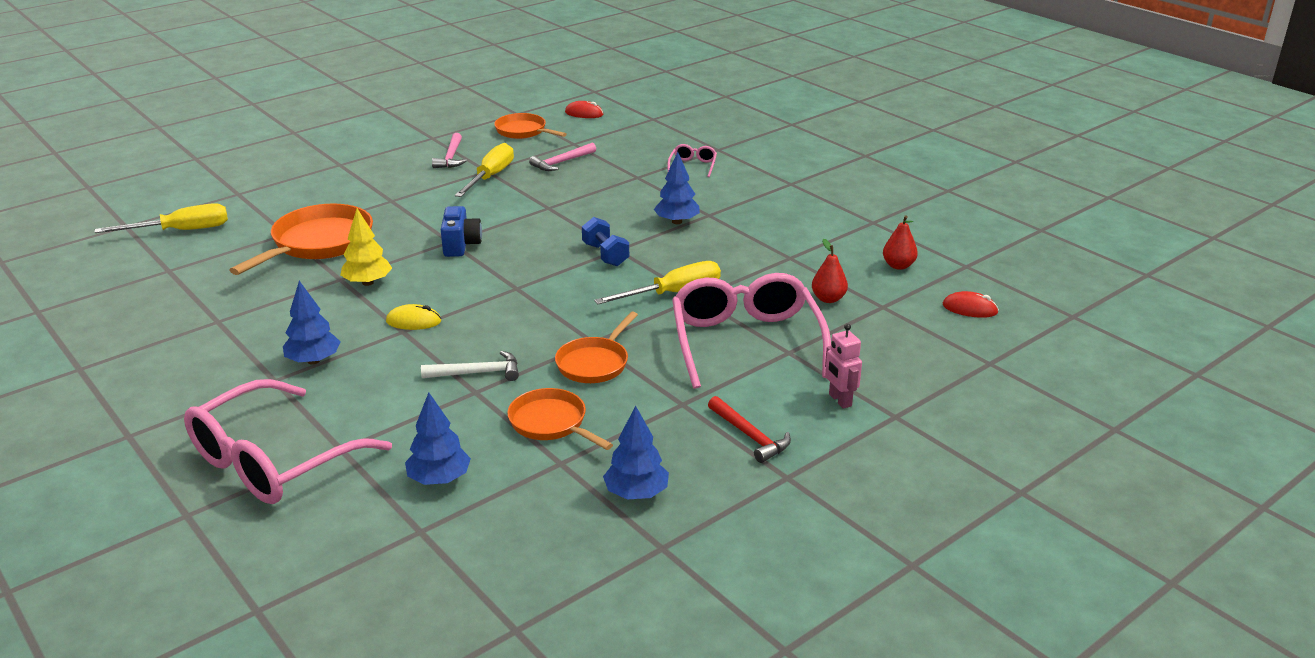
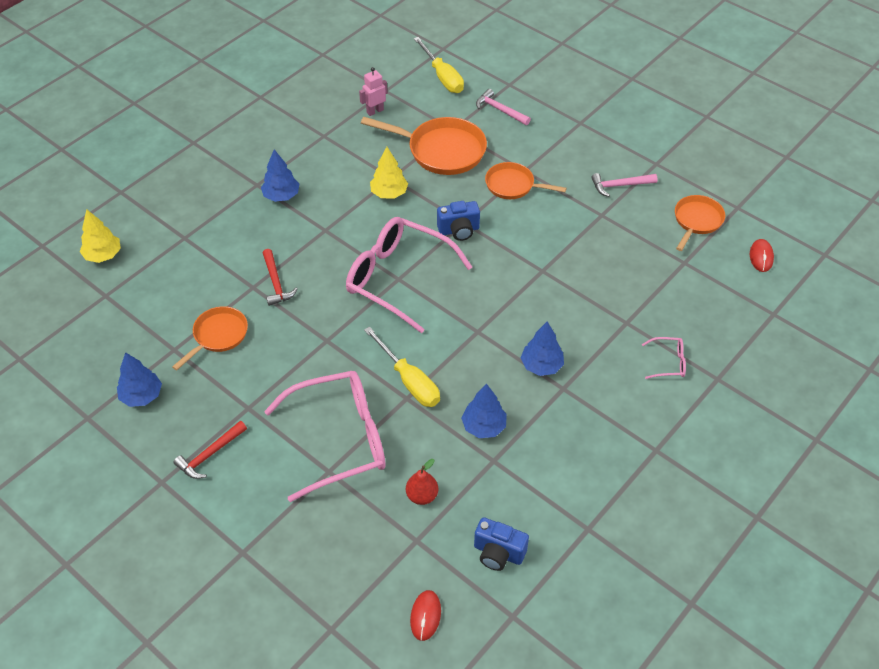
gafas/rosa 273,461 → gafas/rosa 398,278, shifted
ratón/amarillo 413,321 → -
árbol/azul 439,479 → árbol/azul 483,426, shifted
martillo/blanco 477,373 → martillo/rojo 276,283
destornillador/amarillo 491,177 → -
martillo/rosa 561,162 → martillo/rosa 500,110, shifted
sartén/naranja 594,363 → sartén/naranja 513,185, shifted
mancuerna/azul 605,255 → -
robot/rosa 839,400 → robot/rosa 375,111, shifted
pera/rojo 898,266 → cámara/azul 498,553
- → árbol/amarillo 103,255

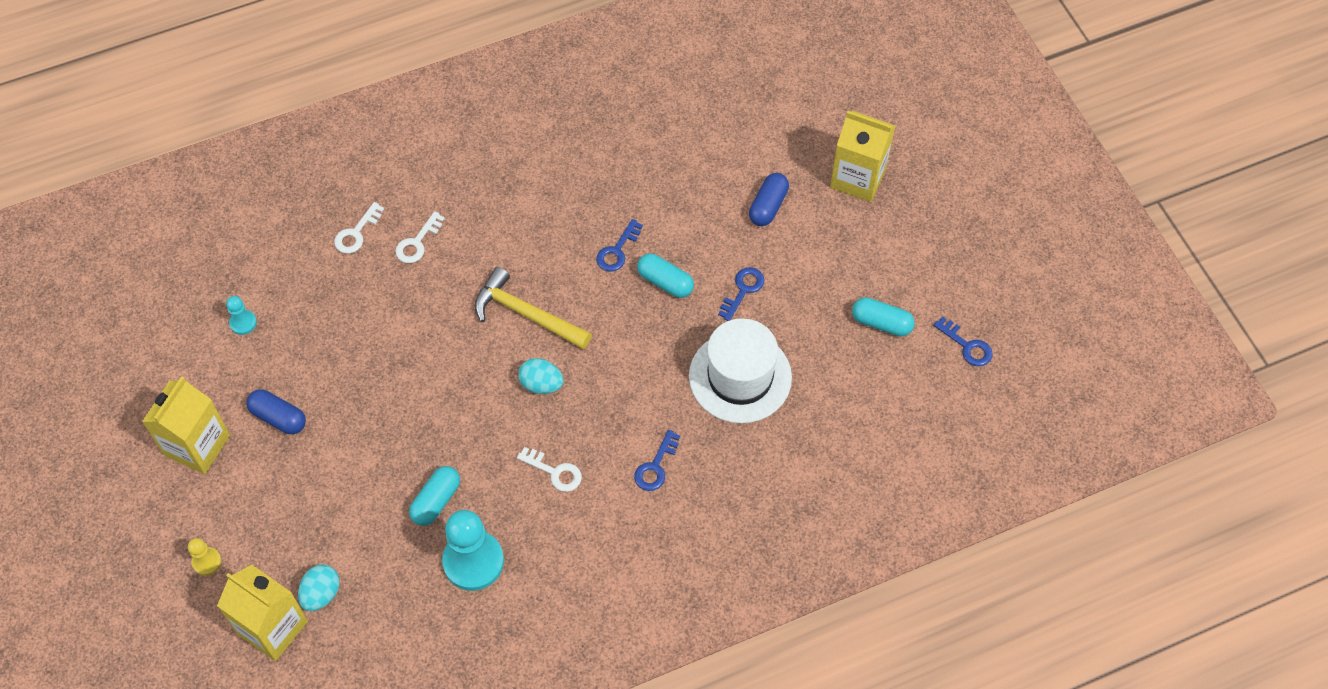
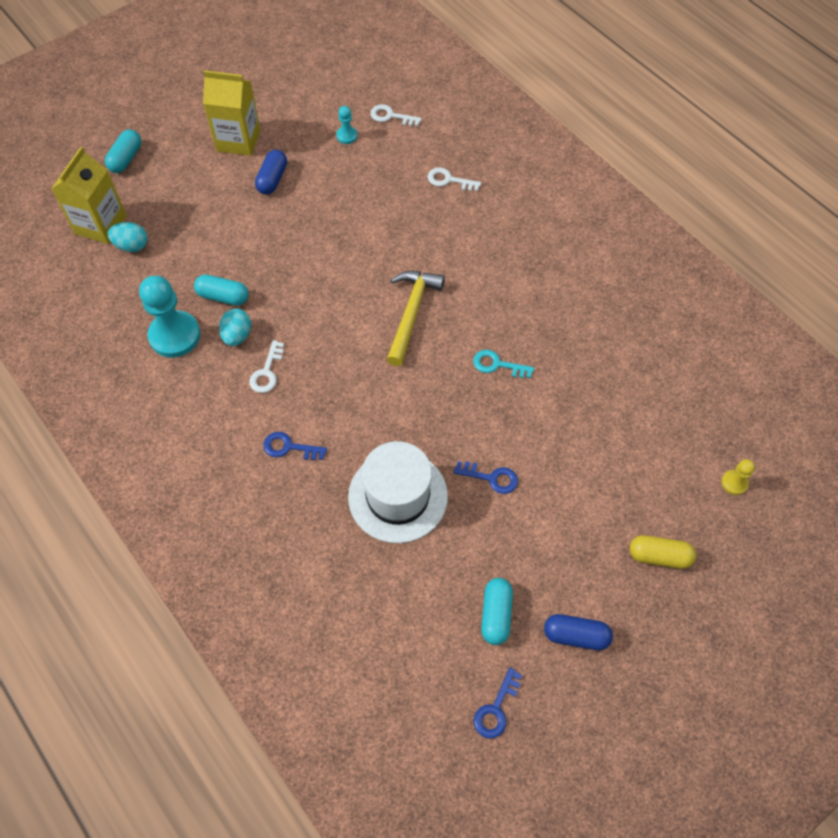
peón/amarillo 207,561 → peón/amarillo 734,483, shifted
llave/blanco 417,242 → llave/blanco 391,116, shifted
huevo/turquesa 541,384 → huevo/turquesa 237,336, shifted
llave/azul 617,250 → llave/turquesa 497,365
cápsula/turquesa 665,282 → cápsula/turquesa 126,159, shifted
cápsula/azul 768,206 → cápsula/azul 576,635, shifted
cartón de leche/amarillo 858,178 → cápsula/amarillo 659,556

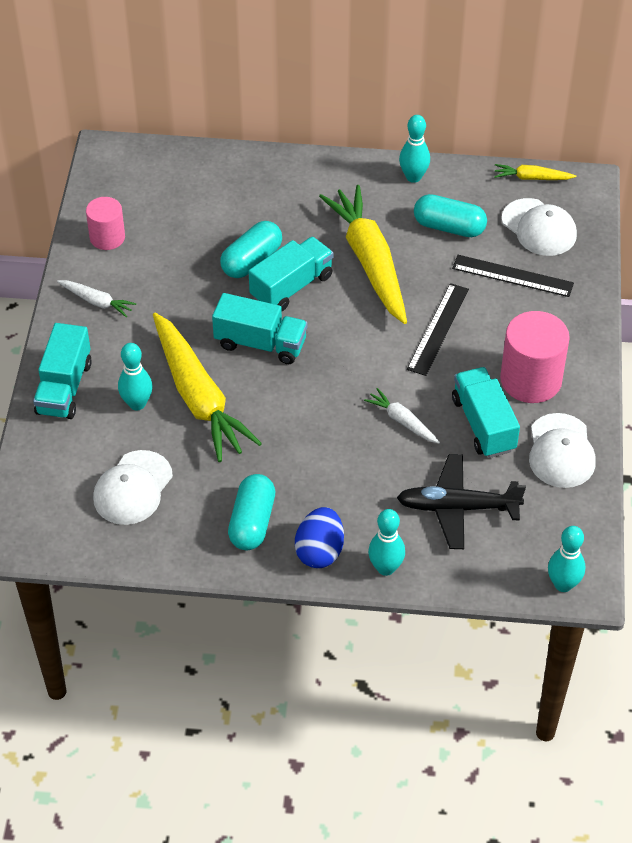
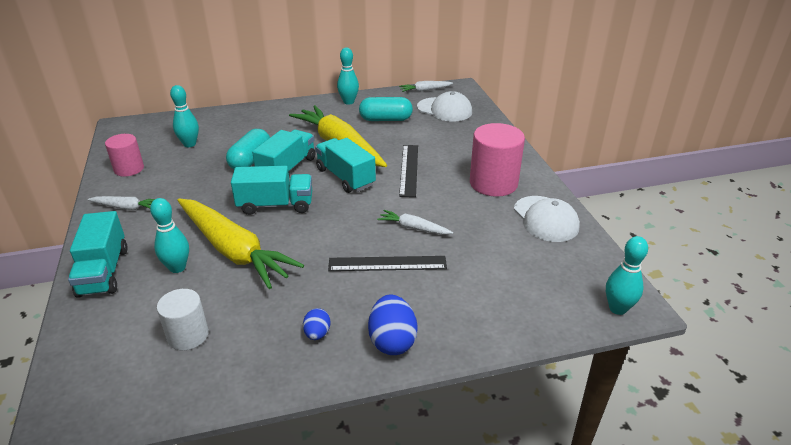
gorra/blanco 133,488 → cilindro/blanco 188,335
cápsula/turquesa 252,522 → huevo/azul 317,333
bolo/turquesa 385,568 → bolo/turquesa 189,144, shifted
avión/negro 457,507 → -
regla/negro 512,276 → regla/negro 387,264, shifted
camión/turquesa 483,424 → camión/turquesa 345,177, shifted
zanahoria/amarillo 532,178 → zanahoria/blanco 425,90

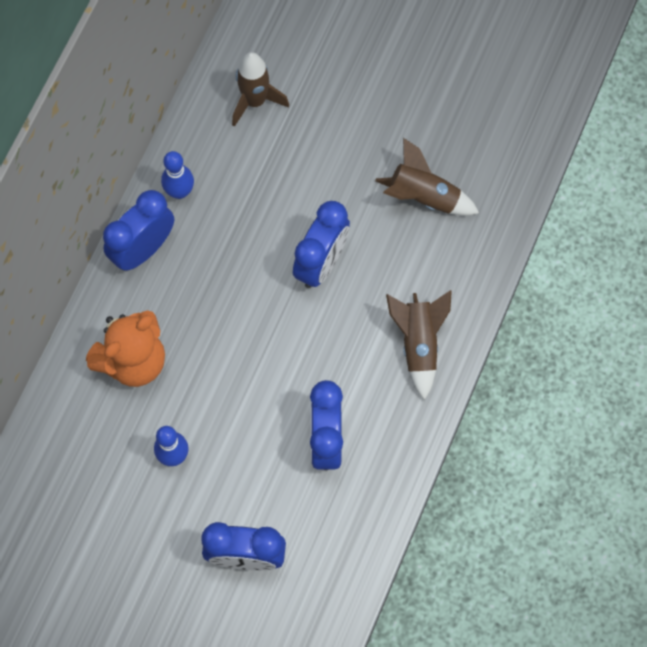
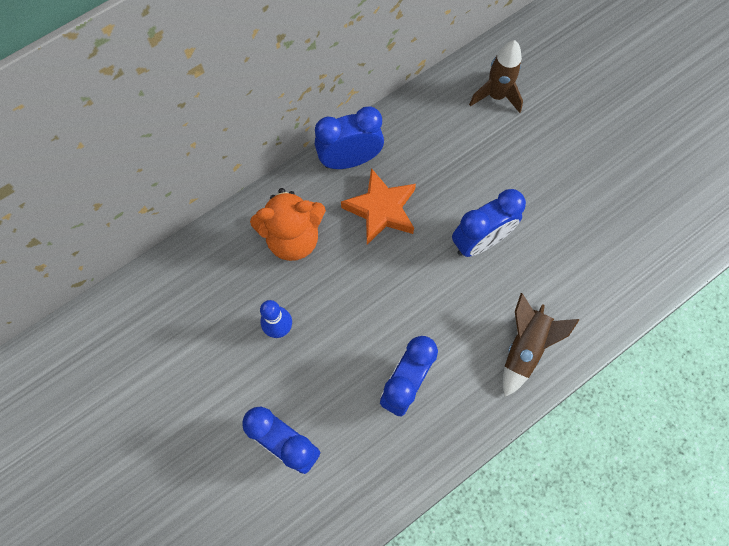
bolo/azul 179,191 → -
cohete/marrón 423,197 → -
- → estrella/naranja 381,210

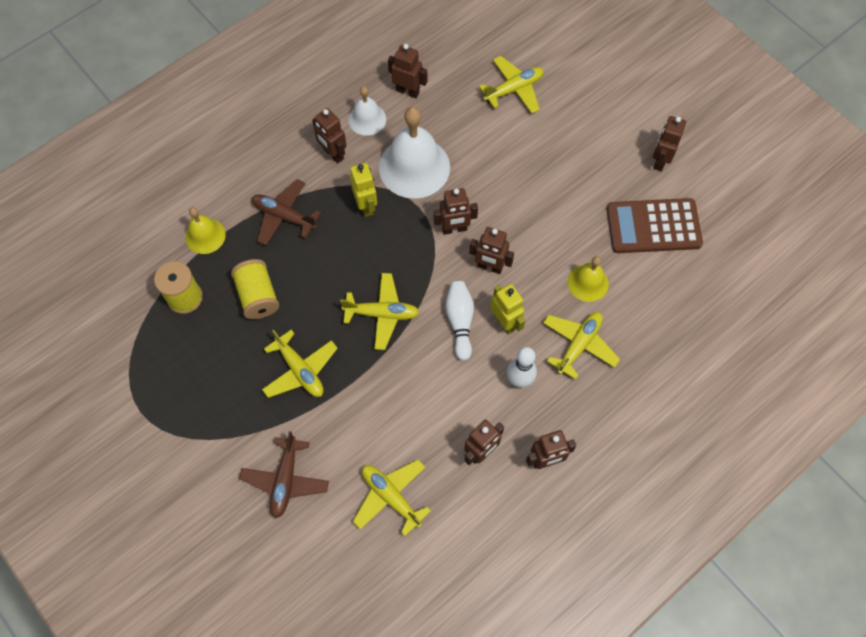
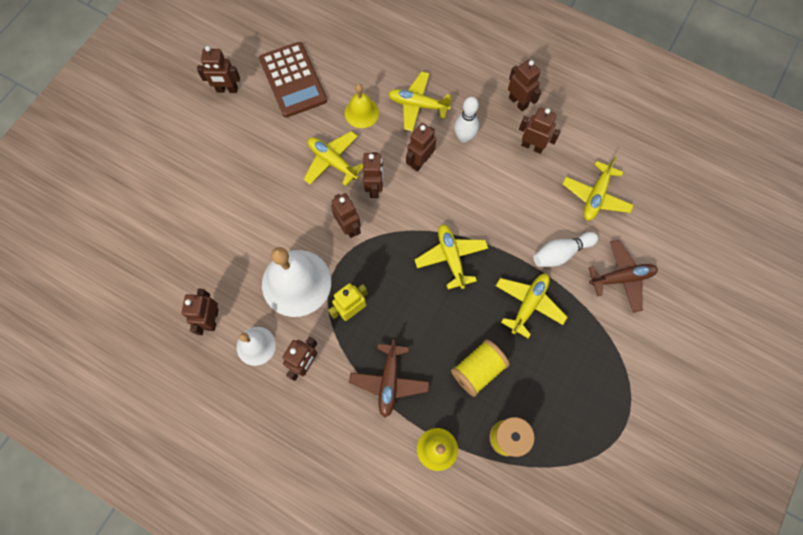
bolo/blanco 460,322 → bolo/blanco 561,253, shifted
avión/amarillo 514,89 → avión/amarillo 332,161, shifted
robot/amarillo 505,322 → robot/marrón 420,161

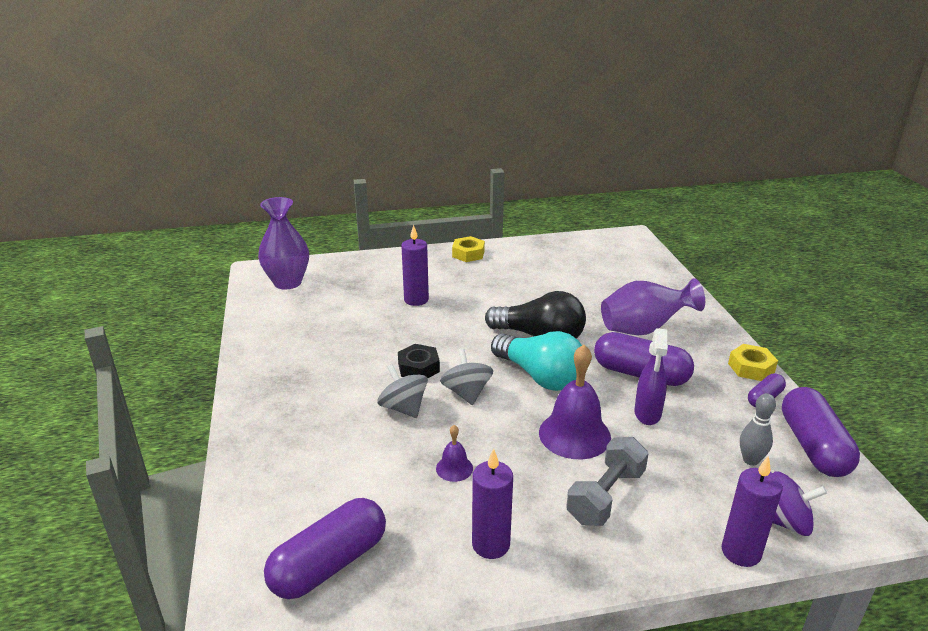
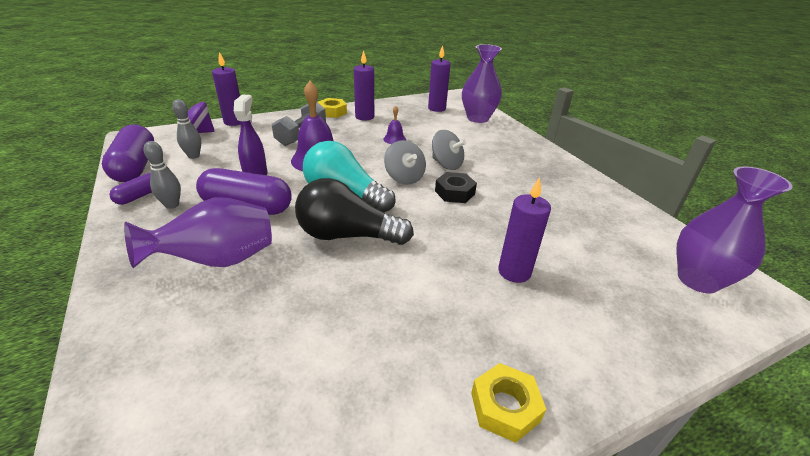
cápsula/morado 329,564 → vela/morado 437,108
tuerca/amarillo 751,368 → tuerca/amarillo 332,112, shifted
- → bolo/gris 172,205
- → florero/morado 477,118

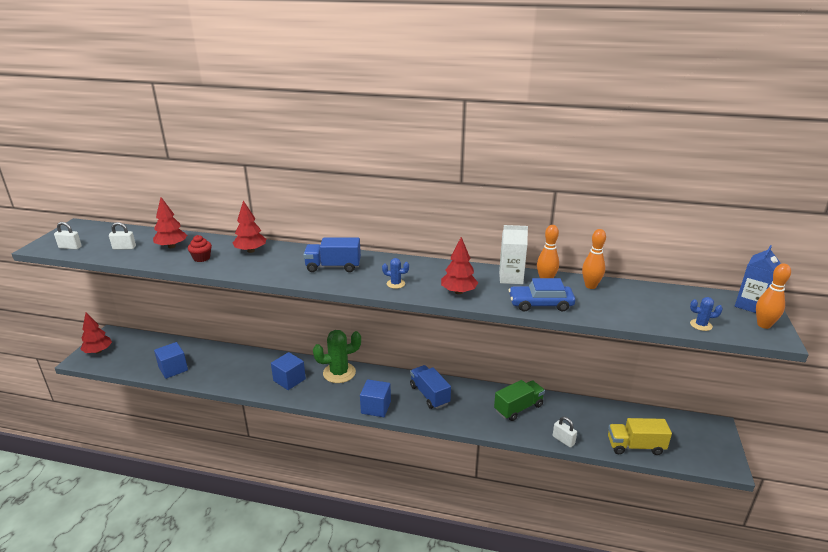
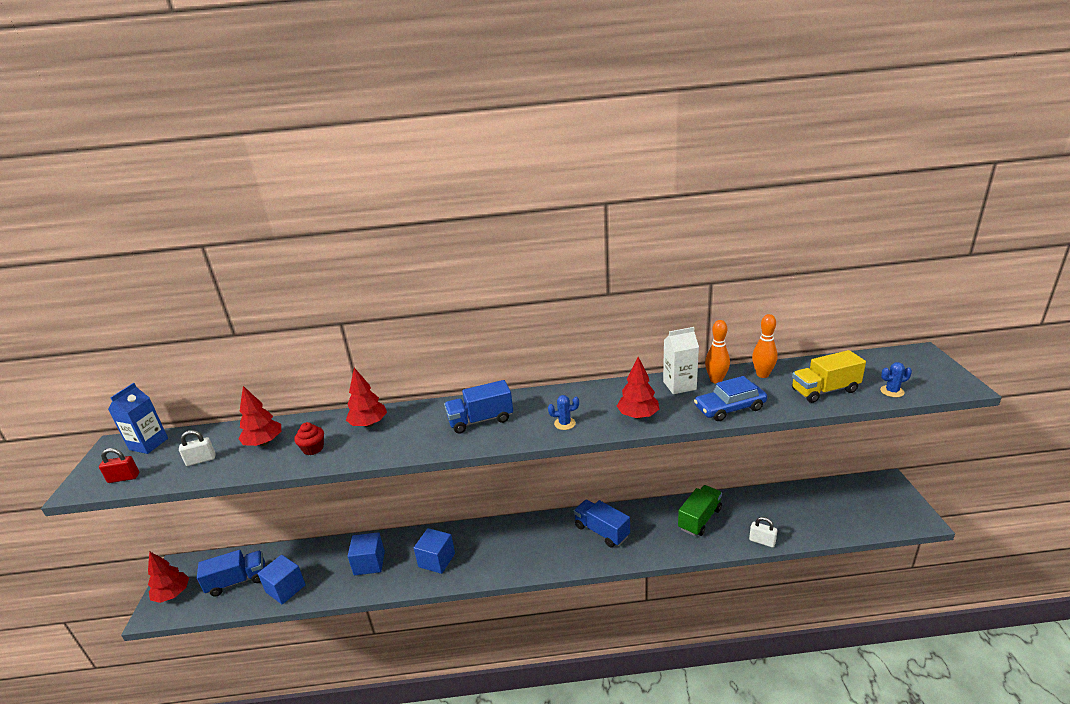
candado/blanco 70,247 → candado/rojo 124,478
cactus/verde 339,373 → -
cubo/azul 376,407 → cubo/azul 369,563, shifted
camión/amarillo 635,446 → camión/amarillo 825,390, shifted
cartón de leche/azul 750,305 → cartón de leche/azul 148,444, shifted
bolo/naranja 763,325 → -
- → camión/azul 237,581

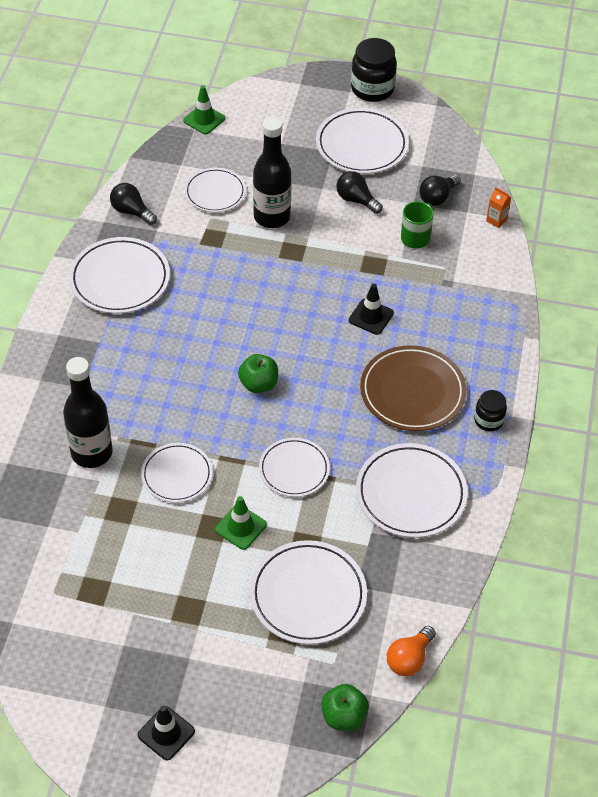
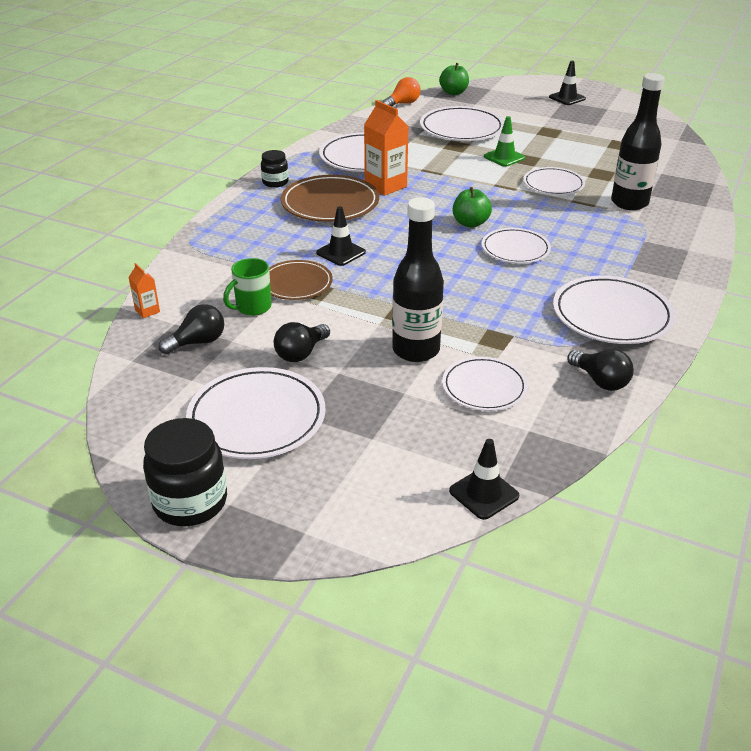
cono de tráfico/verde 204,119 → cono de tráfico/negro 484,493
plato/blanco 294,469 → plato/blanco 515,249, shifted
bombilla/negro 356,200 → bombilla/negro 301,353, 75 degrees clockwise
- → plato/marrón 296,283
- → cartón de leche/naranja 385,186

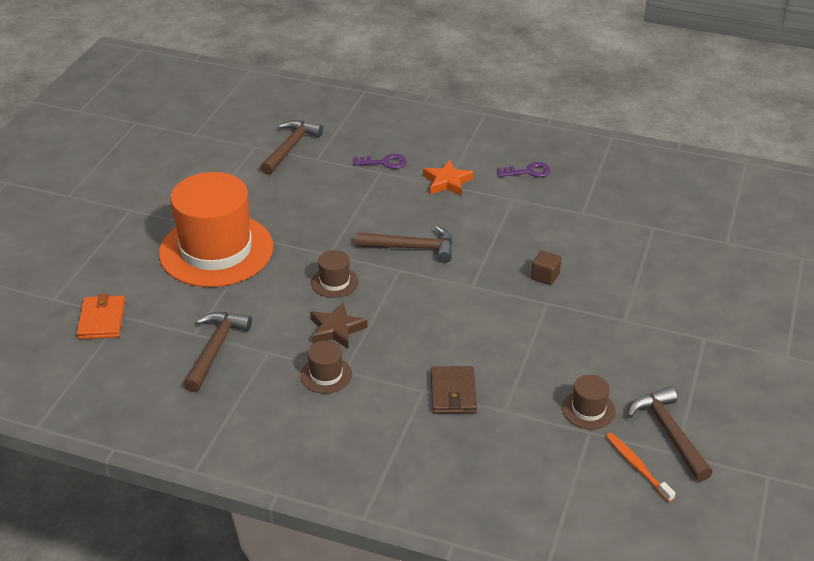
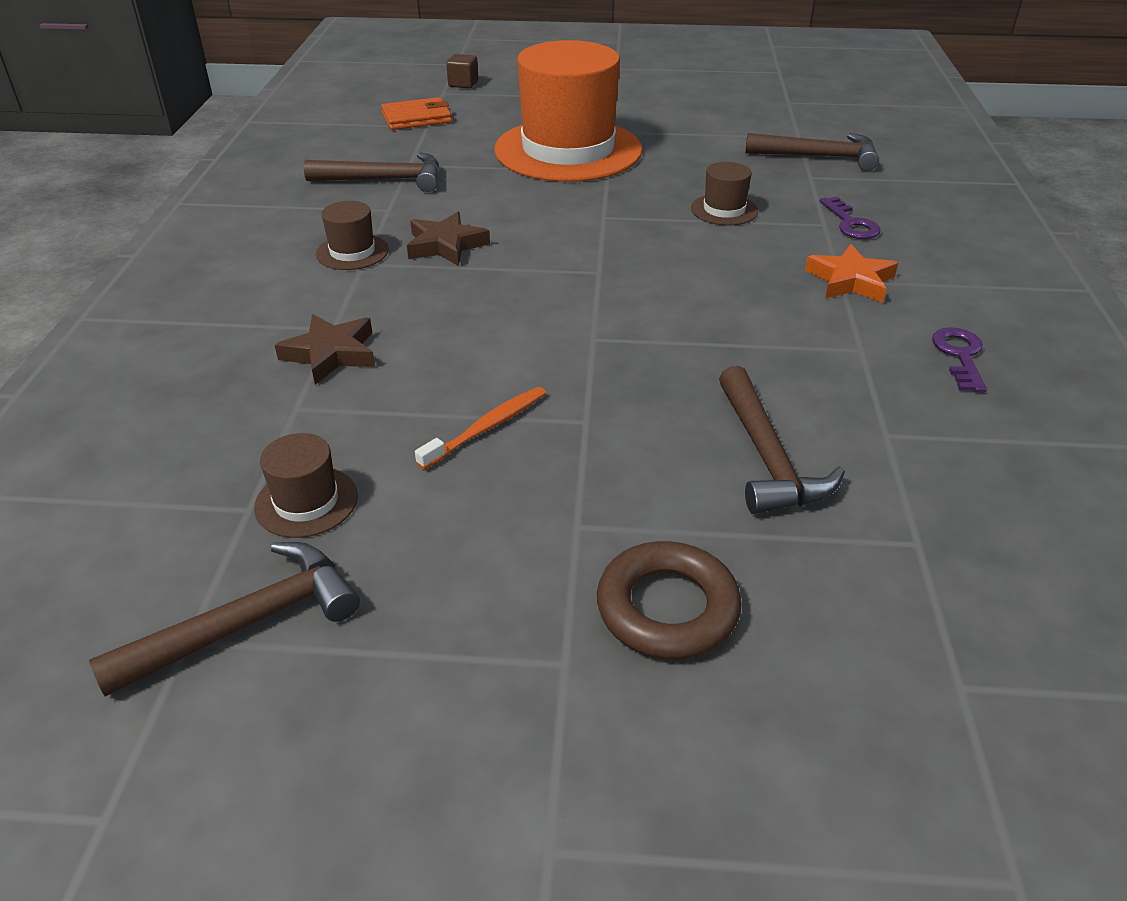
sombrero/marrón 334,282 → sombrero/marrón 724,210, shifted
martillo/marrón 412,248 → martillo/marrón 767,457, shifted
cartera/marrón 453,393 → estrella/marrón 331,354
llave/morado 528,172 → llave/morado 960,356, 150 degrees counterclockwise
cubo/marrón 545,276 → cubo/marrón 463,84, shifted
cepillo de dientes/naranja 637,467 → cepillo de dientes/naranja 486,428, shifted
- → anillo/marrón 667,608

